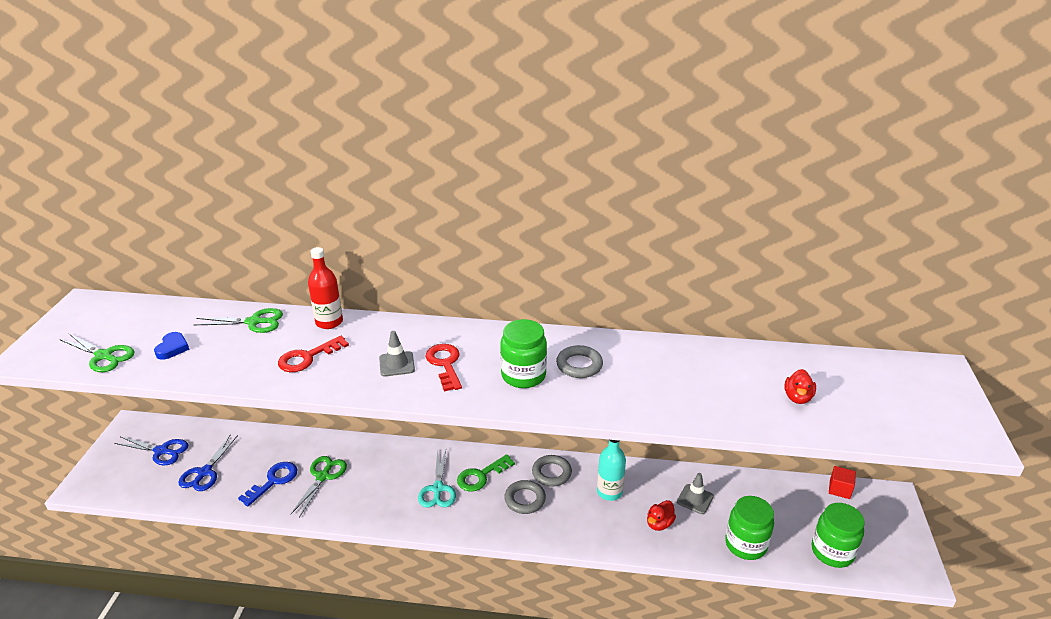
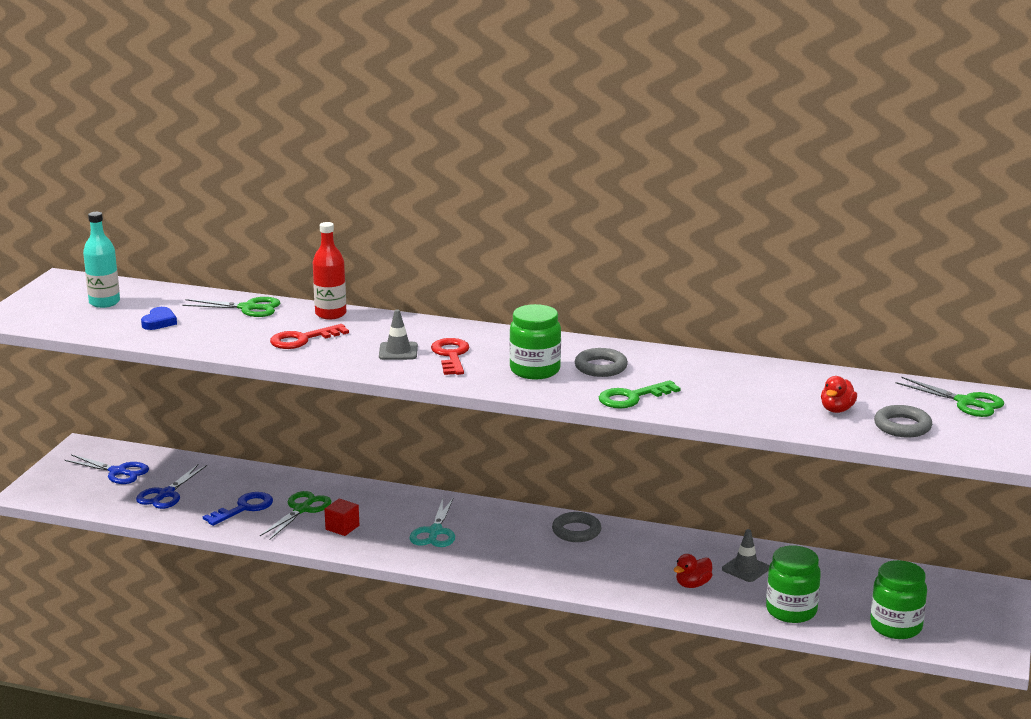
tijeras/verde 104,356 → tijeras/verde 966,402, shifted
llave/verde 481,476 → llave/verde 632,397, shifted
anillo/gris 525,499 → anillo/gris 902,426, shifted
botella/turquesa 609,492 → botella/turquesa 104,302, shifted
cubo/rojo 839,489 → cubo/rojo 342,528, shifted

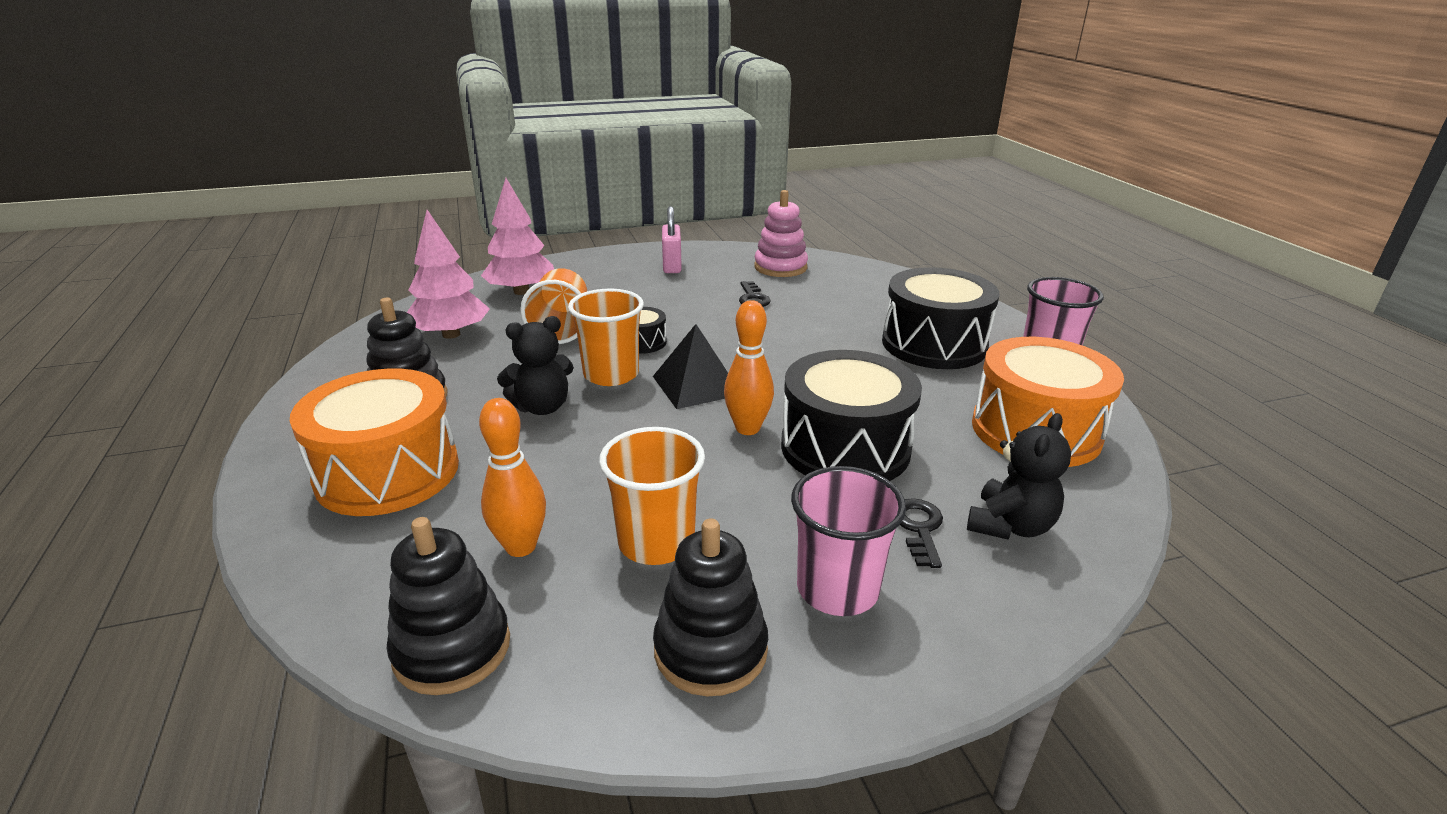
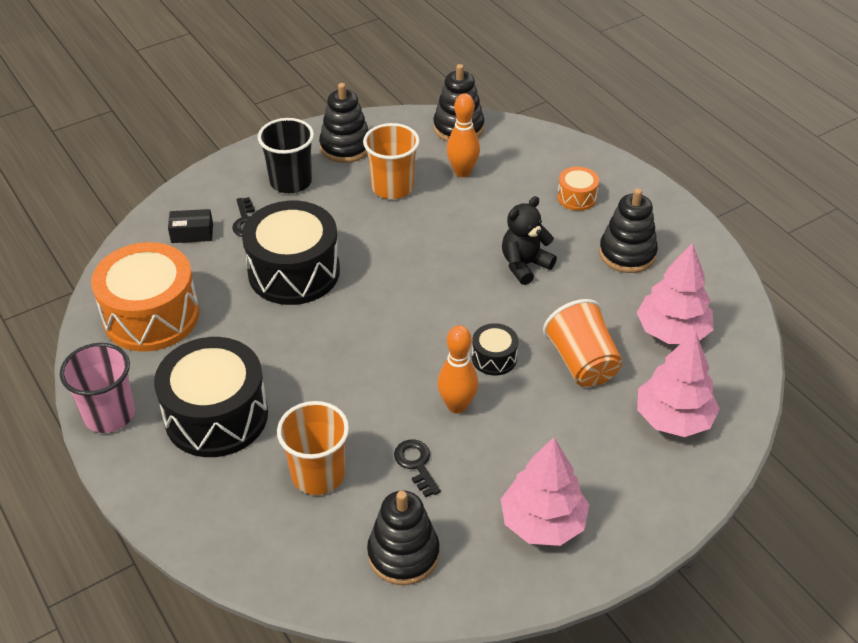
tambor/naranja 387,472 → tambor/naranja 576,197, x0.46
vaso/naranja 611,374 → vaso/naranja 318,474, shifted
pirámide/negro 696,385 → -
candado/rosa 672,266 → árbol/rosa 543,522
bolo/naranja 747,428 → bolo/naranja 457,406, shifted
juguete apilable/rosa 780,267 → juguete apilable/negro 403,554
vaso/rosa 837,589 → vaso/negro 291,182
osito/negro 1010,526 → caja/negro 192,233

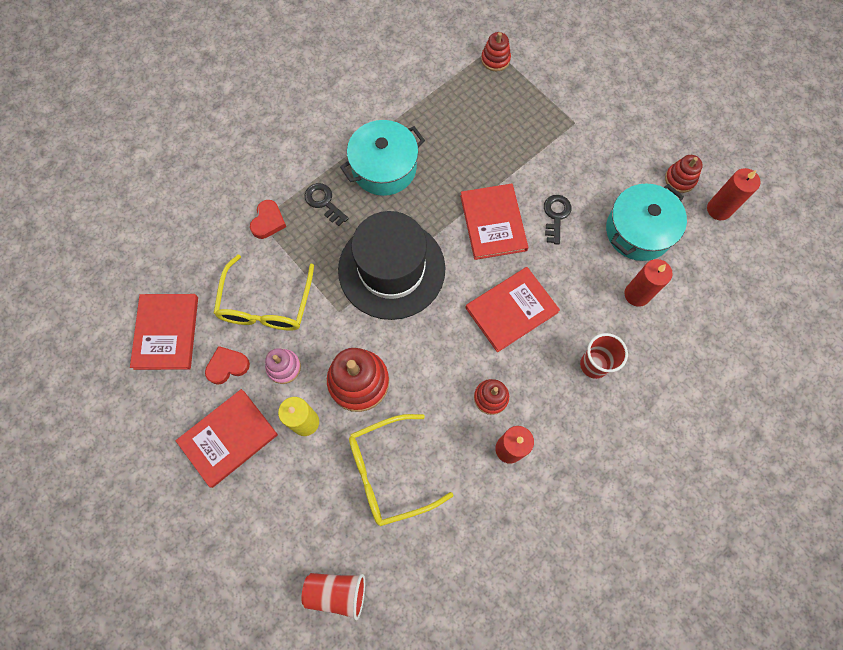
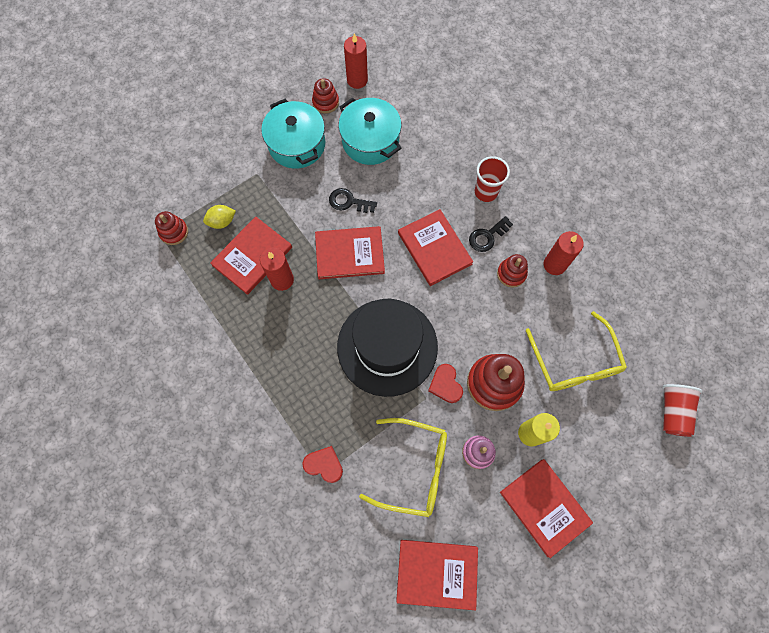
corazón/rojo 227,366 → corazón/rojo 445,385, shifted
llave/negro 324,202 → llave/negro 487,236, shifted
olla/turquesa 384,168 → olla/turquesa 297,144, shifted
vela/rojo 637,294 → vela/rojo 282,280, shifted
- → limón/amarillo 222,222
- → libro/rojo 252,256

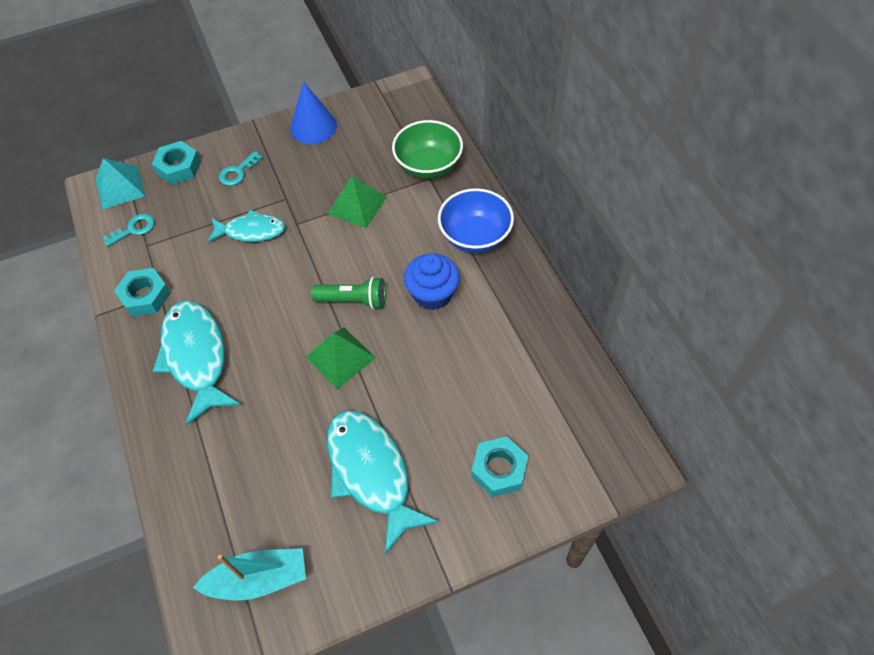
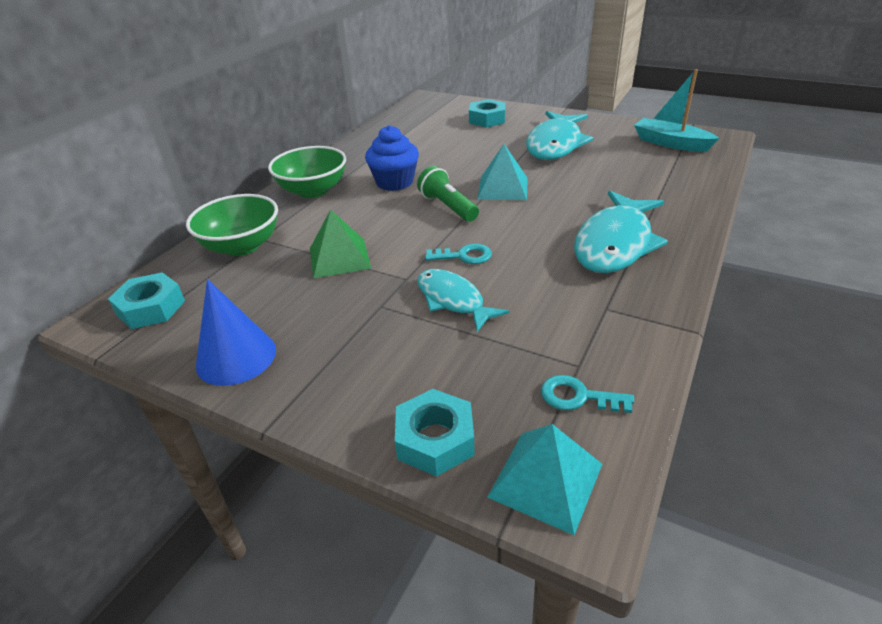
tuerca/turquesa 145,296 → tuerca/turquesa 151,308, shifted
llave/turquesa 238,172 → llave/turquesa 464,256, shifted
pirámide/verde 340,357 → pirámide/turquesa 503,188
cuenco/azul 475,236 → cuenco/verde 313,191

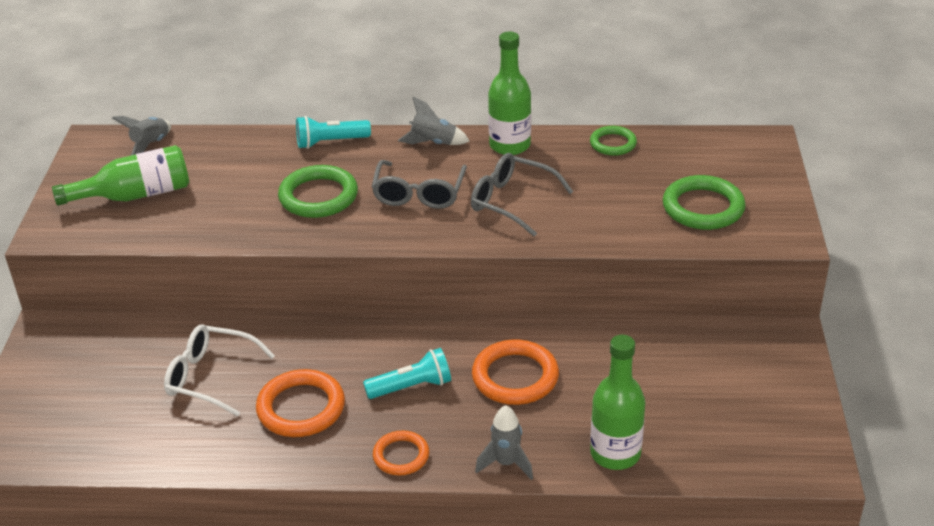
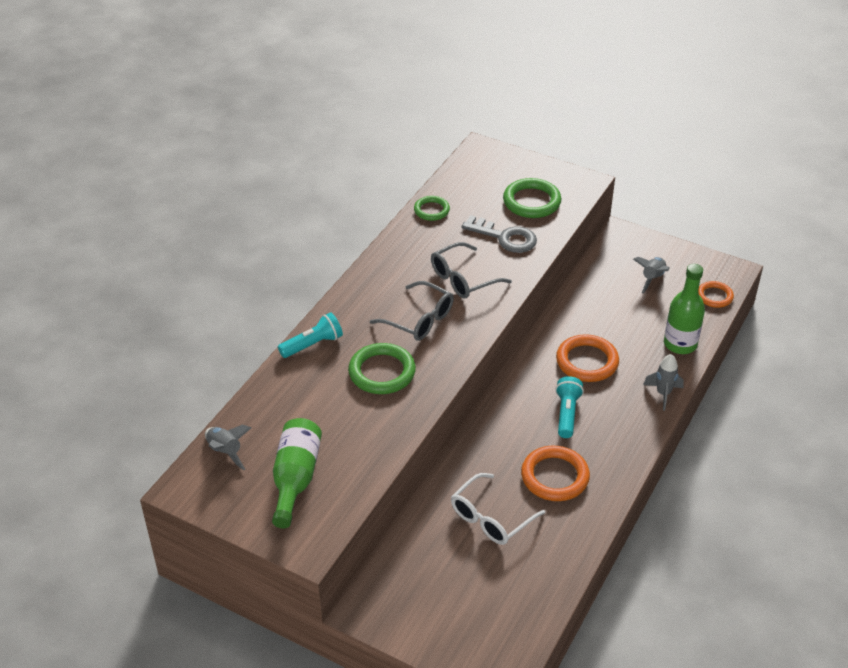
lámpara de mano/turquesa 330,142 → lámpara de mano/turquesa 313,344, 135 degrees counterclockwise
anillo/naranja 401,456 → anillo/naranja 714,296, shifted
cohete/gris 433,143 → cohete/gris 652,279, shifted
botella/verde 510,145 → -
- → llave/gris 505,237

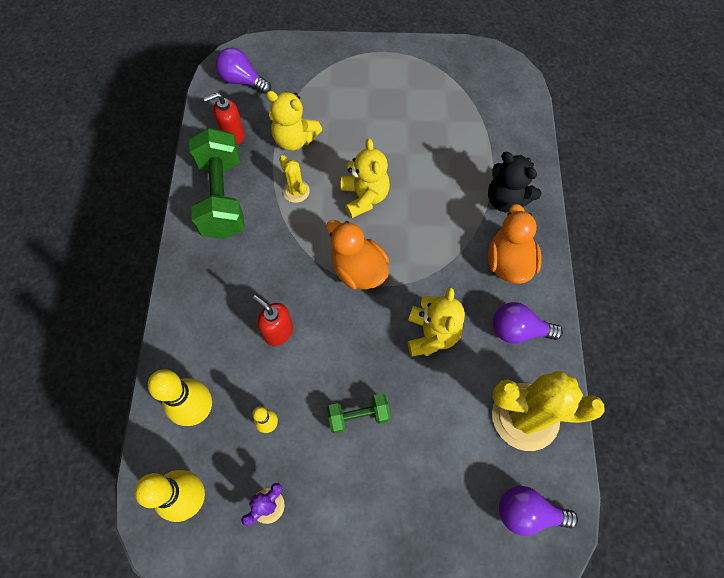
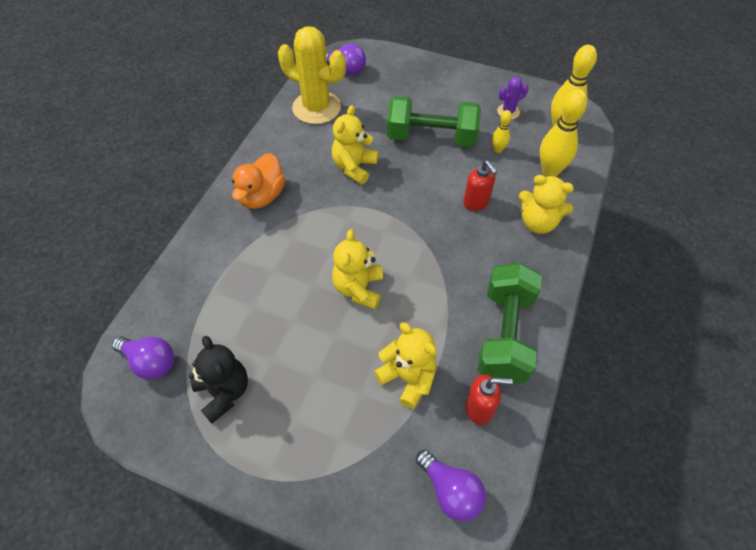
cactus/amarillo 296,191 → -
pato/naranja 358,269 → -
mancuerna/verde 358,416 → mancuerna/verde 431,137, x1.97
osito/negro 506,199 → osito/negro 224,392, shifted
bombilla/morado 518,330 → bombilla/morado 150,362, shifted
- → osito/amarillo 538,223

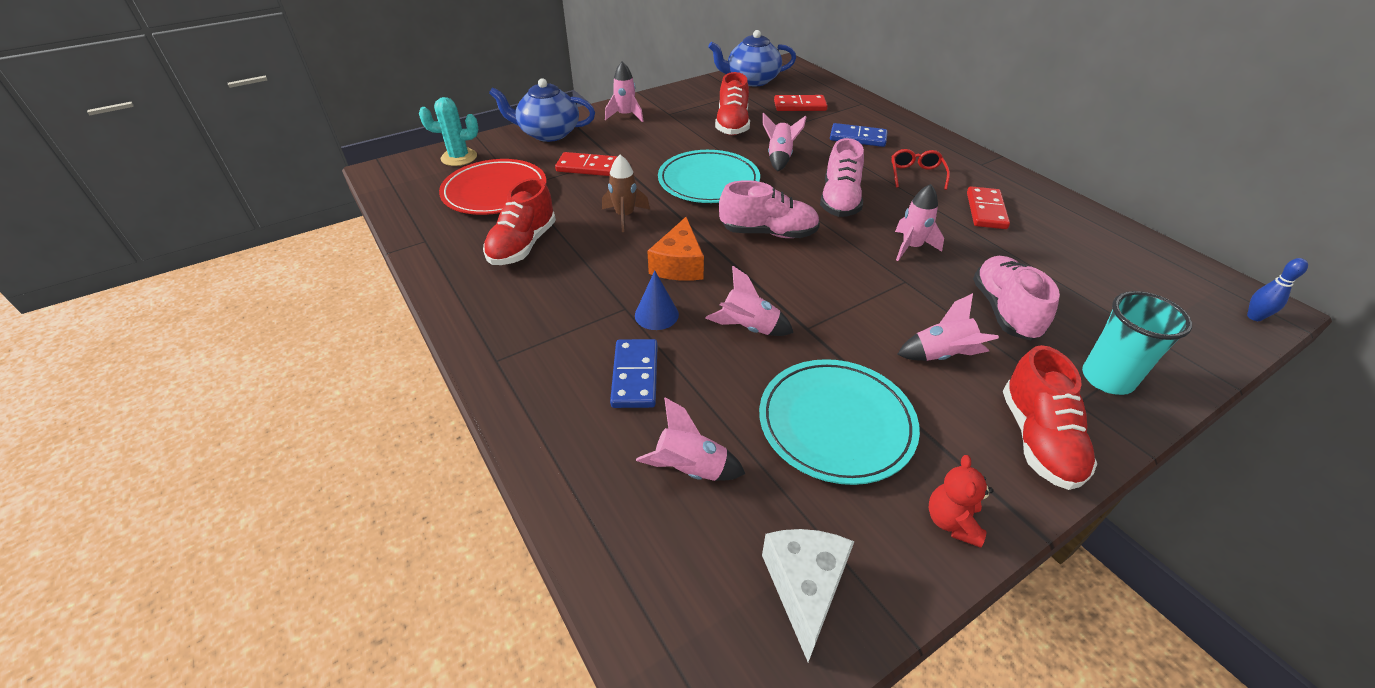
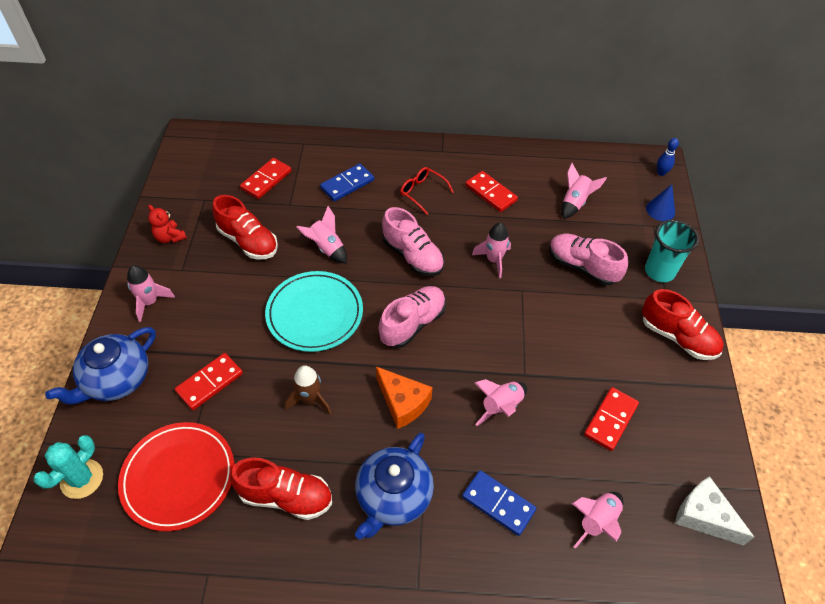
zapato/rojo 523,245 → zapato/rojo 286,496, 45 degrees counterclockwise
cono/azul 656,315 → cono/azul 660,210, shifted
tetera/azul 751,80 → tetera/azul 393,497, shifted
plato/turquesa 836,423 → ficha de dominó/rojo 610,420
cohete/rosa 942,355 → cohete/rosa 575,203, shifted
osito/rojo 952,521 → osito/rojo 170,237, shifted

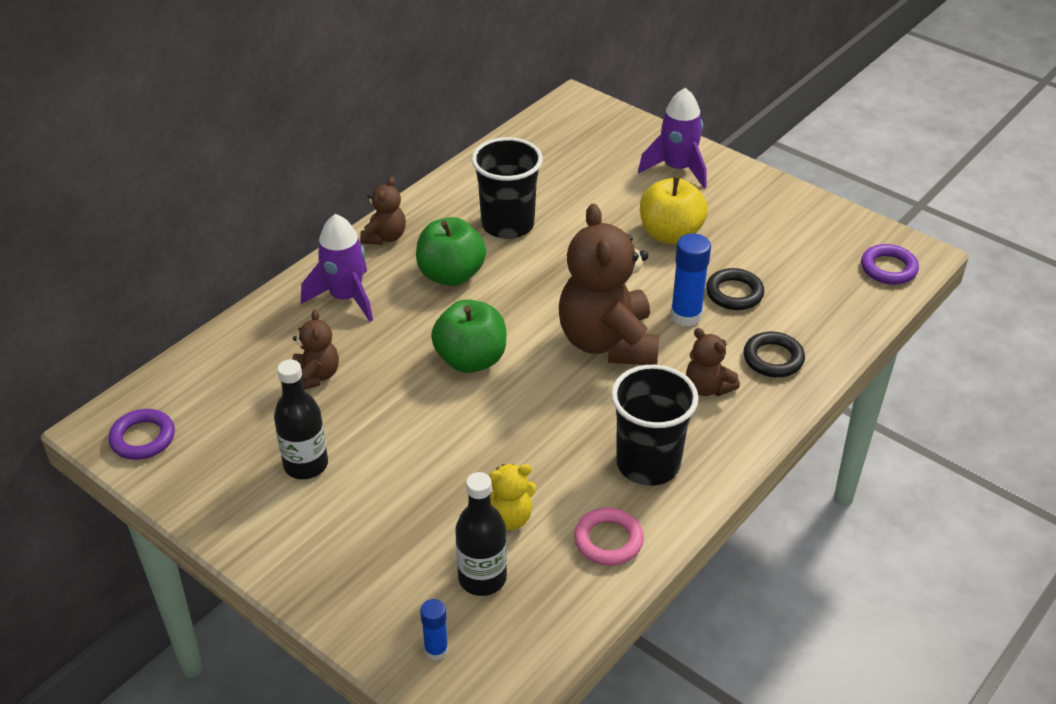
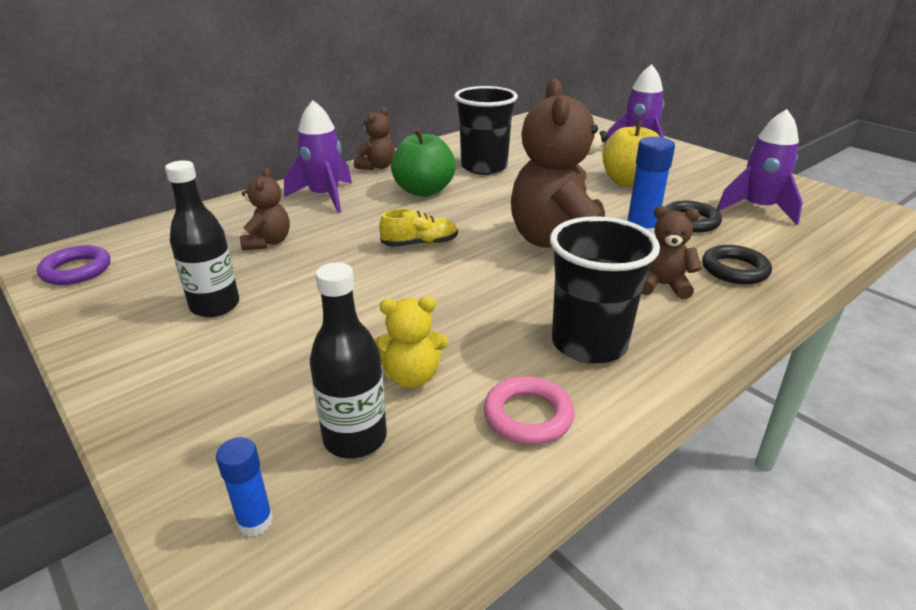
manzana/verde 471,360 → zapato/amarillo 420,244
osito/marrón 707,387 → osito/marrón 662,285, 135 degrees clockwise
anillo/morado 888,268 → -
- → cohete/morado 758,209

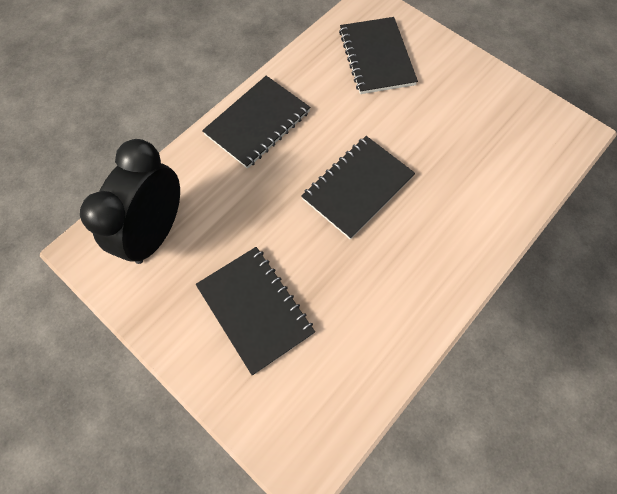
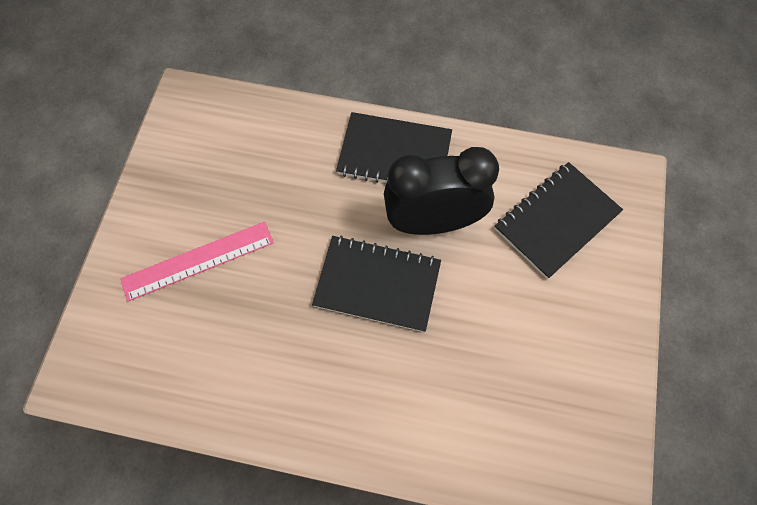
despertador/negro 156,232 → despertador/negro 433,222, shifted
cuaderno/negro 255,309 → regla/rosa 198,260

